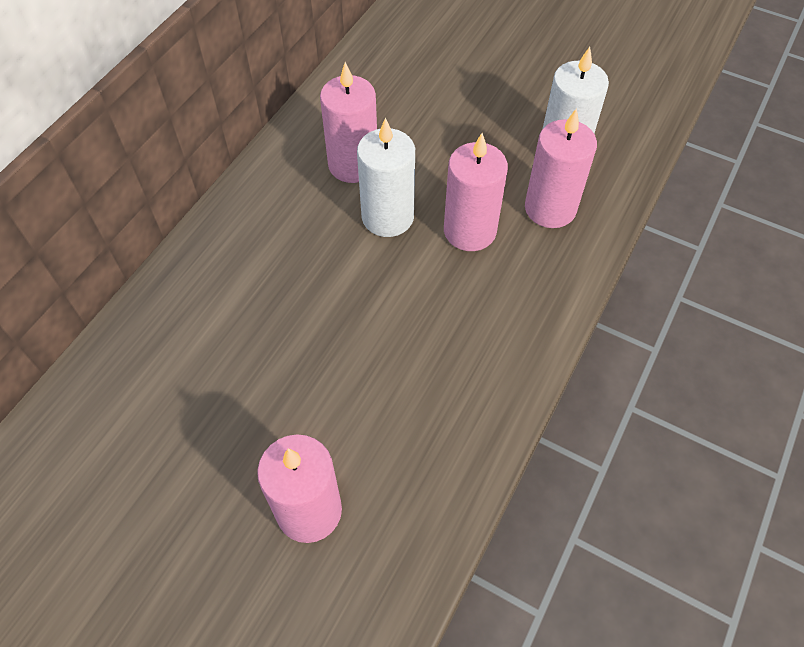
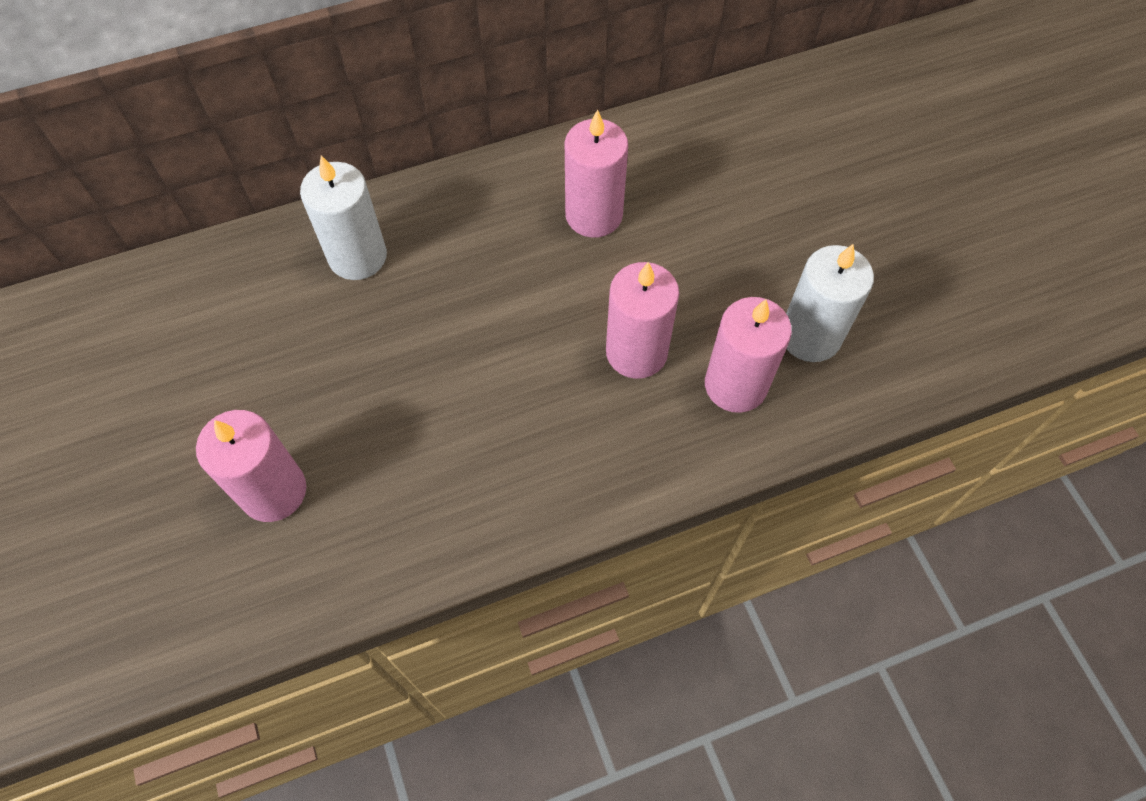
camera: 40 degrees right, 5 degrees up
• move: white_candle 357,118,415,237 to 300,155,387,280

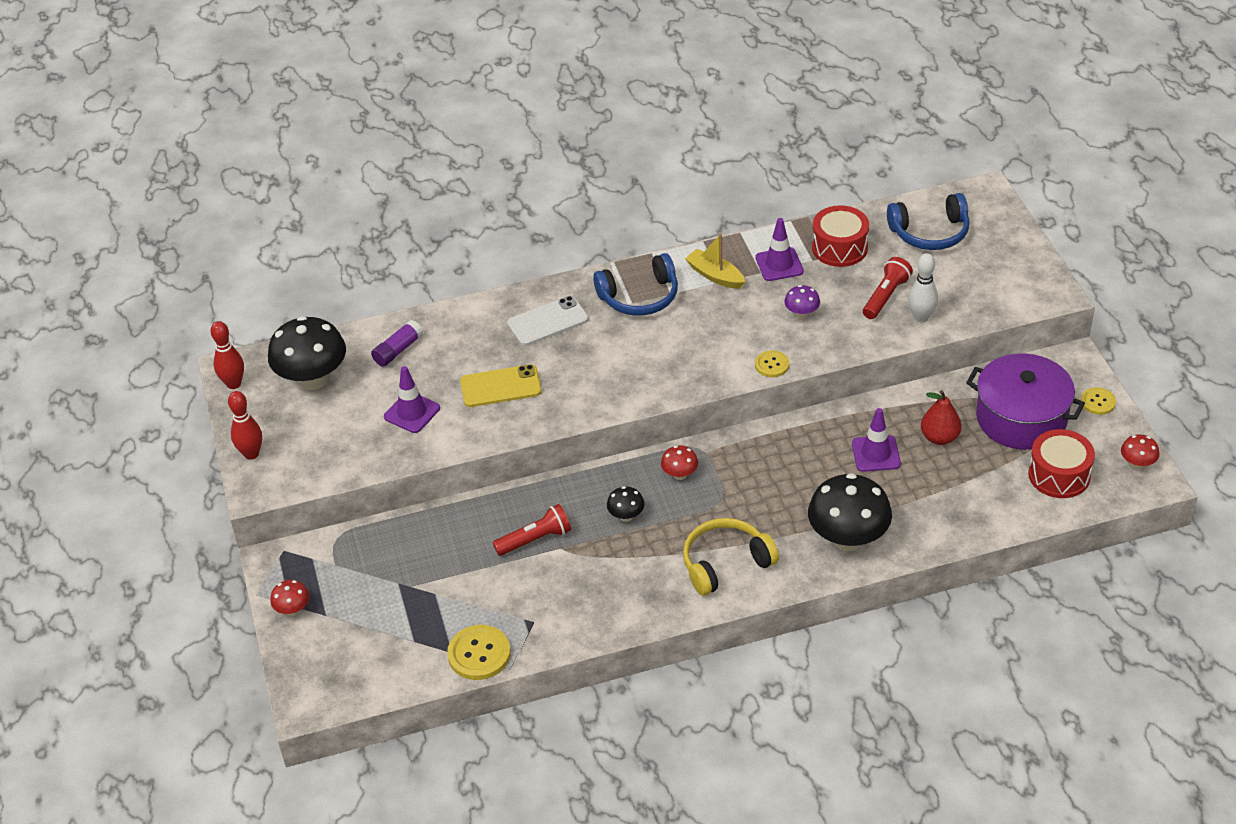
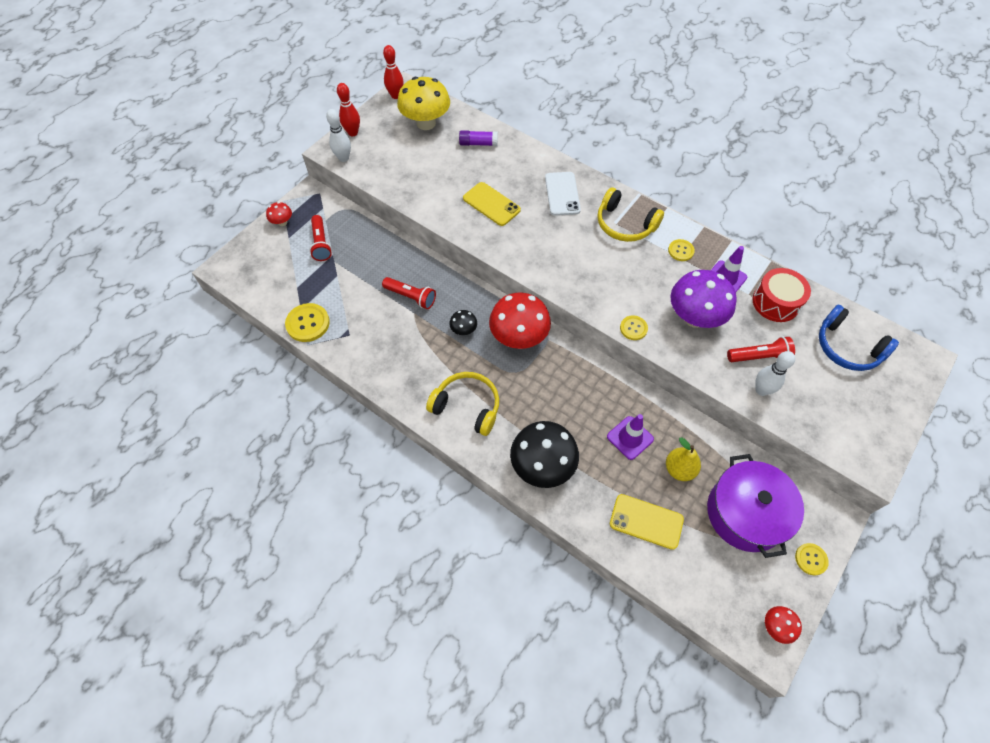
camera: 50 degrees right, 15 degrees up
• insert: red_flashlight 310,215,332,261
• insert: white_bowling_pin 326,109,351,162
• recolor: black_mushroom 268,316,346,390 to yellow_mushroom 397,77,450,130
• resize: red_mushroom 661,445,698,480 = 489,292,551,349 x2.15
• rotate: white_phone 507,296,589,346 = 545,172,581,216 60 degrees clockwise
• recolor: blue_headphones 593,253,678,316 to yellow_headphones 597,187,664,242
• insert: yellow_phone 610,494,684,550
• recolor: red_pear 921,390,962,445 to yellow_pear 666,437,701,481
• replace: yellow_boat 685,234,745,289 to yellow_button 668,239,695,261
• resize: purple_mushroom 784,285,820,319 = 671,270,737,328 x2.15
• delete: purple_traffic_cone 384,366,440,433
• delete: red_drum 1028,429,1095,498

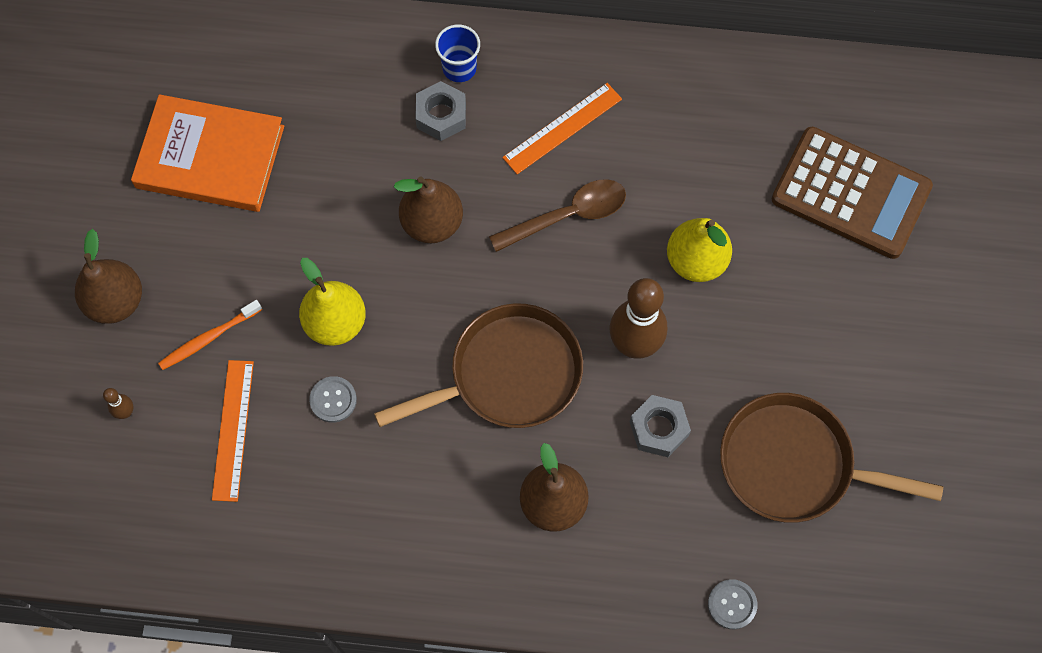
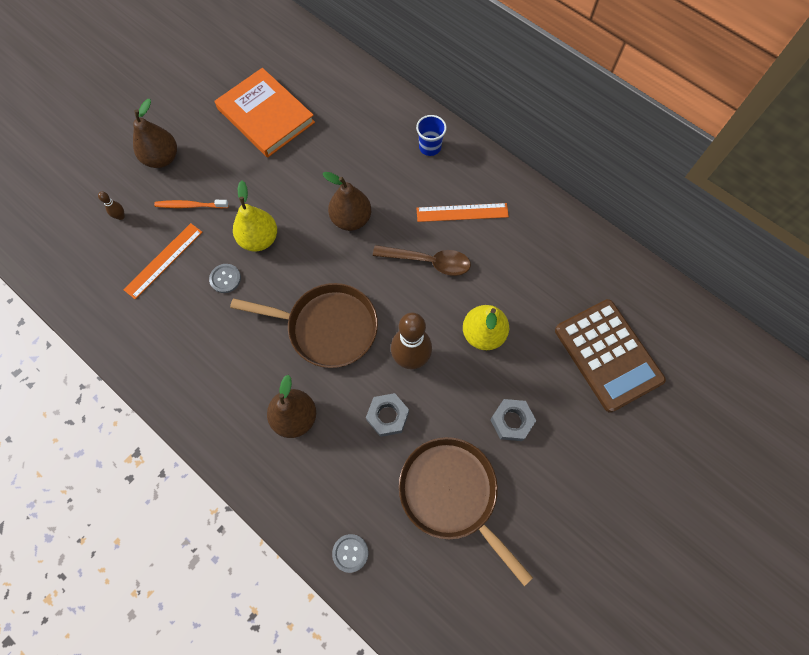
camera: 35 degrees right, 0 degrees up
• move: grey_nut 415,81,466,141 to 490,399,536,441

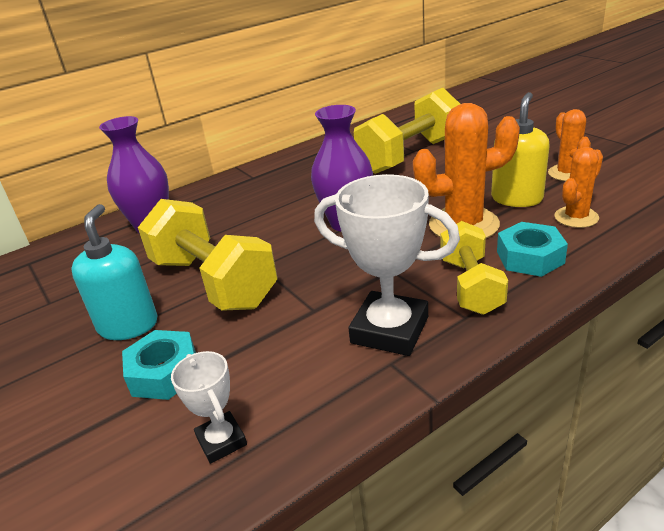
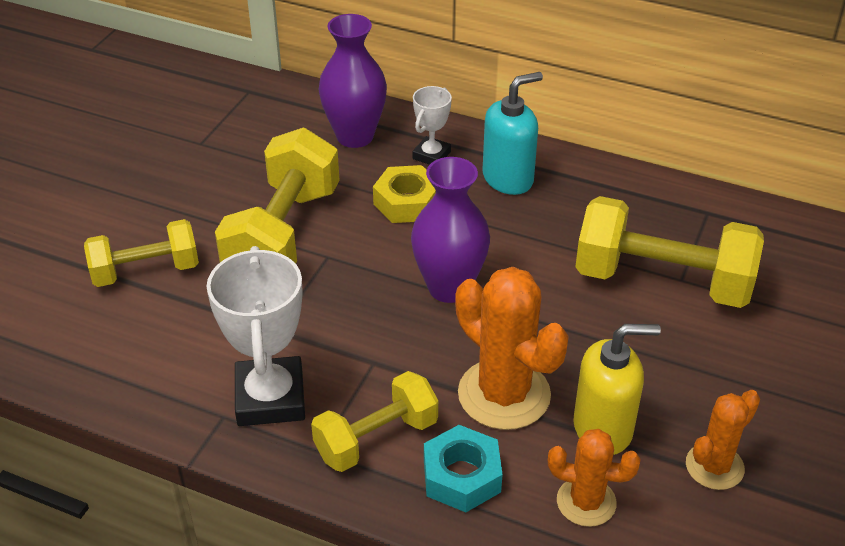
camera: 55 degrees right, 10 degrees up
• replace: turquoise_nut 122,330,196,400 to yellow_dumbbell 84,219,199,287
• insert: yellow_nut 373,165,436,223
• move: white_trophy 171,351,247,464 to 412,86,452,165
• move: turquoise_soap_dispenser 71,204,158,340 to 482,72,543,195

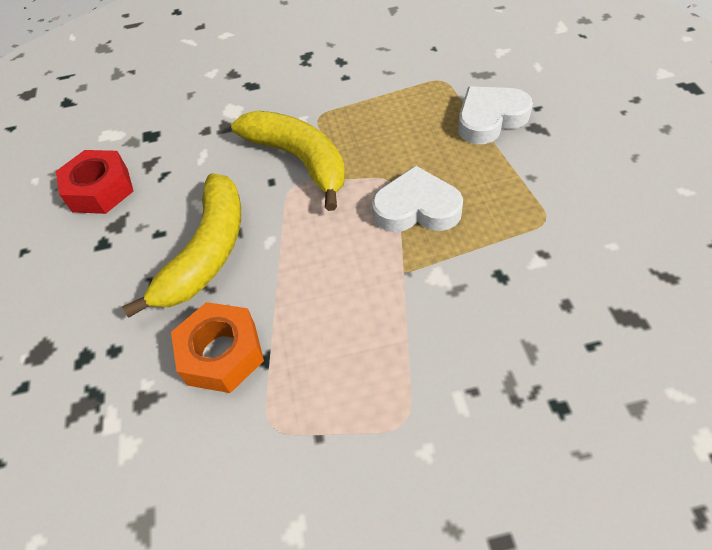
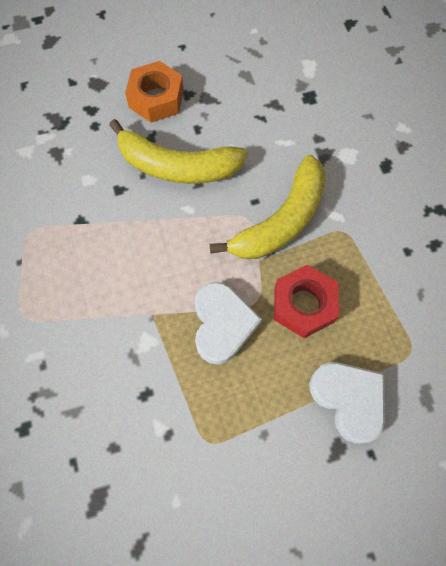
camera: 80 degrees right, 15 degrees up
• move: orange_nut 171,302,264,393 to 125,61,184,122
• move: red_nut 56,150,133,214 to 274,265,339,338

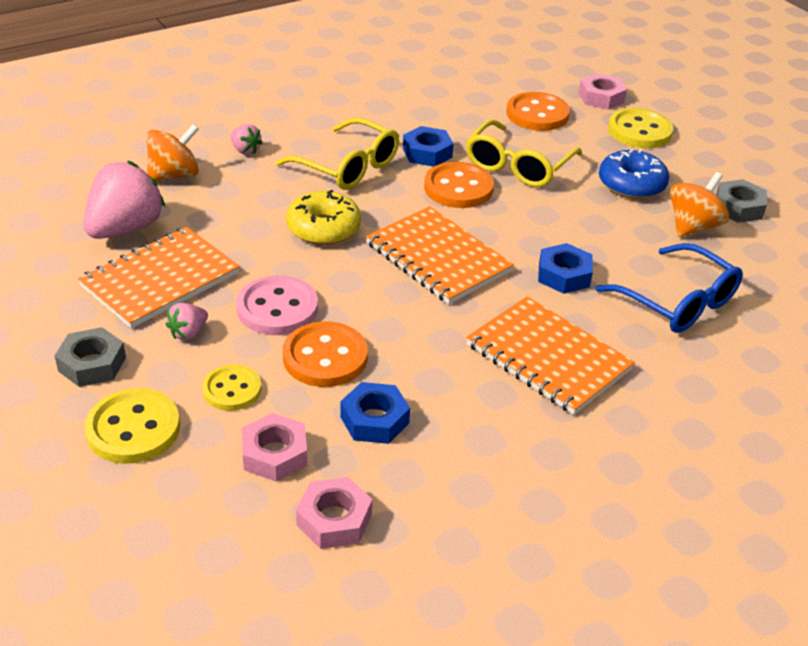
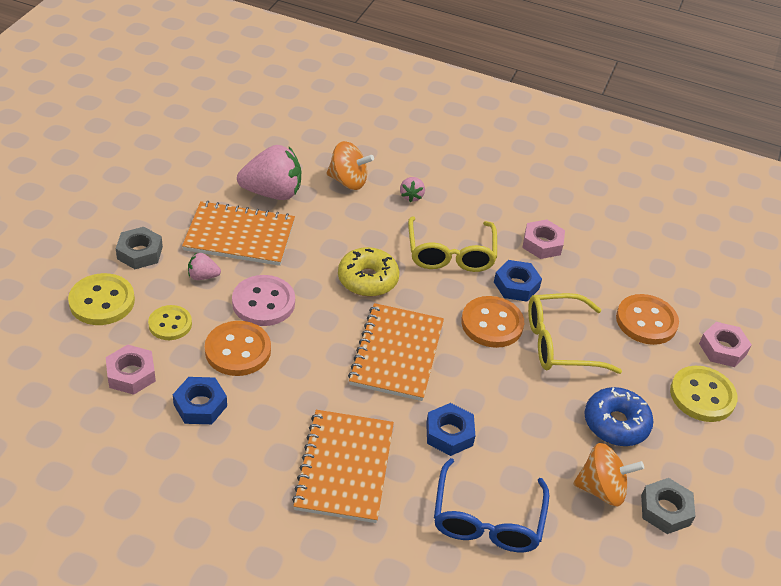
camera: 50 degrees right, 5 degrees up
• move: pink_nut 296,477,372,549 to 523,220,565,259

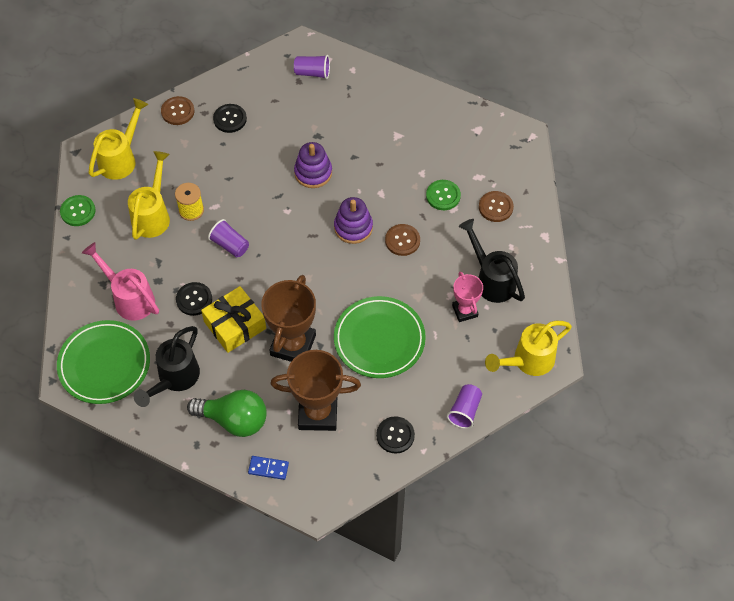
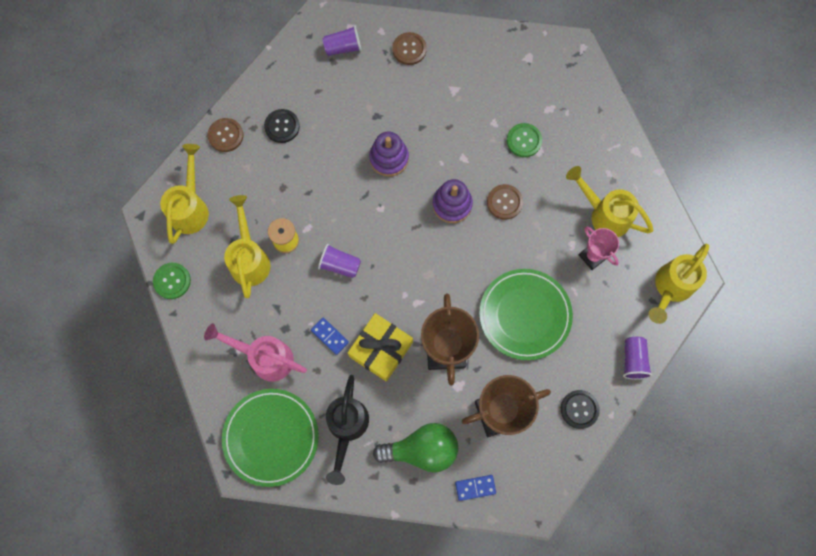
camera: 20 degrees left, 15 degrees up
• replace: black_button 176,282,212,316 to blue_domino 311,318,349,355
• move: brown_button 479,191,514,222 to 392,32,427,65
• recolor: black_watering_can 459,219,525,303 to yellow_watering_can 566,166,653,237

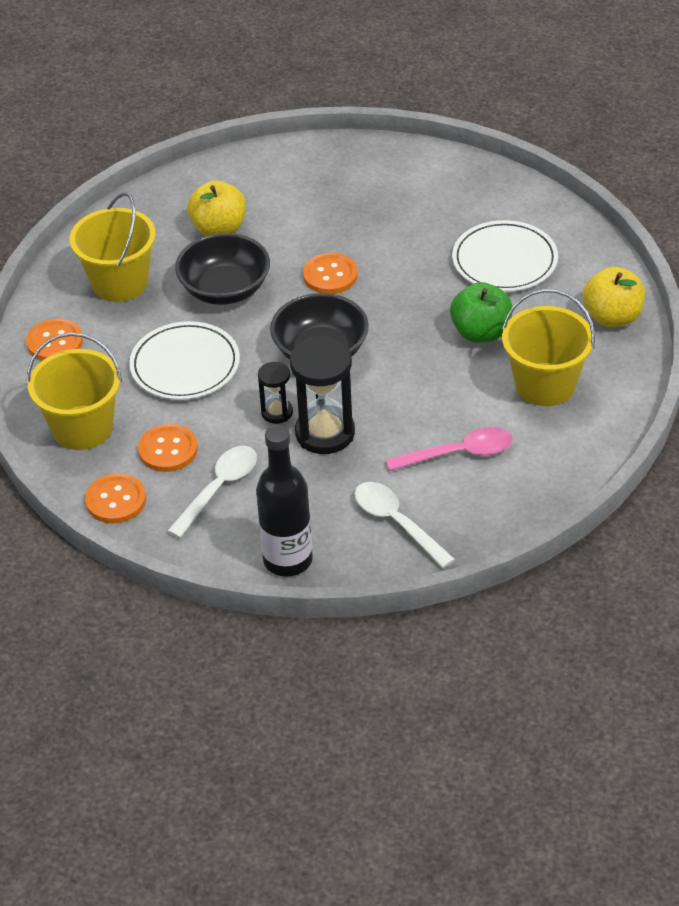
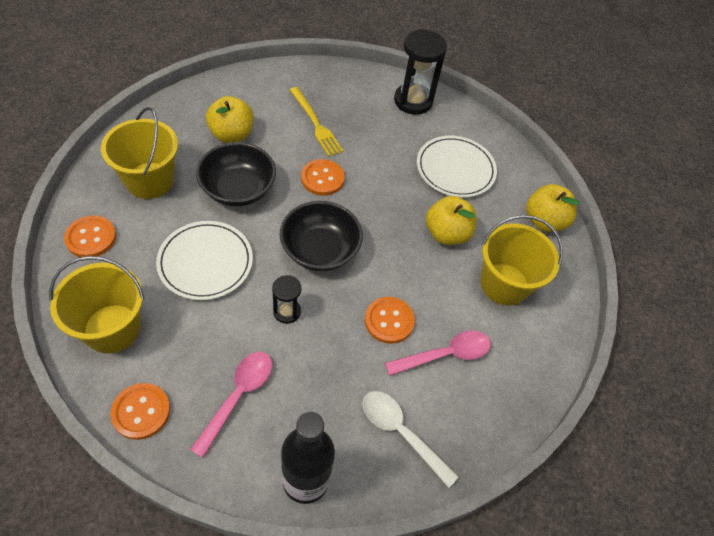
camera: 15 degrees left, 10 degrees up
• recolor: white_spoon 168,446,257,538 to pink_spoon 190,352,272,458
• insert: yellow_fork 290,87,343,157
• move: orange_button 138,424,198,472 to 365,297,415,344
• move: black_hourglass 290,336,355,454 to 394,29,447,115
• recolor: green_apple 450,282,512,343 to yellow_apple 426,196,477,245

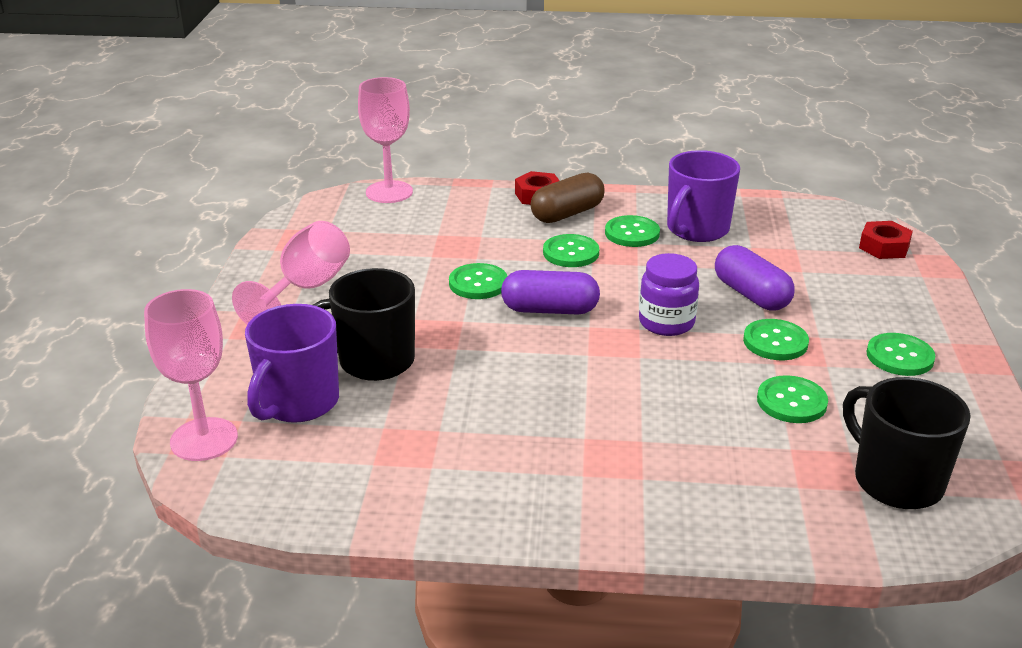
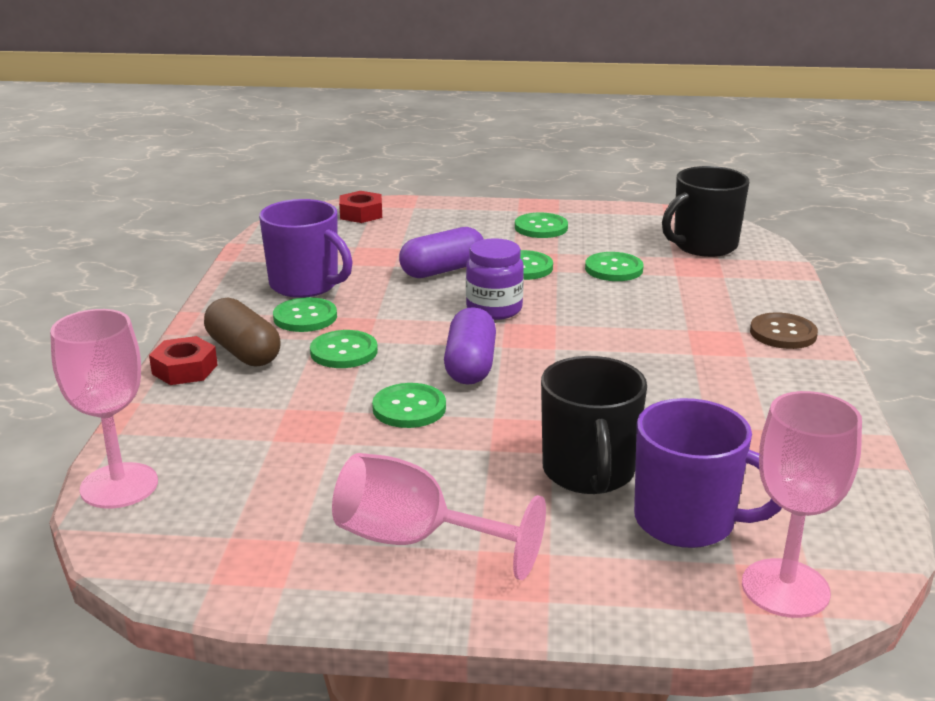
camera: 90 degrees left, 5 degrees down
• insert: brown_button 750,313,818,349

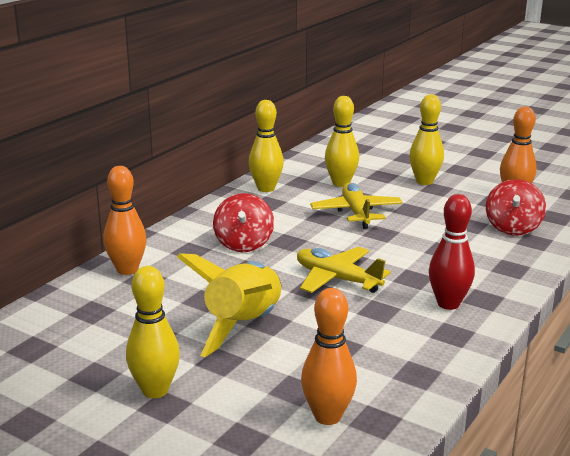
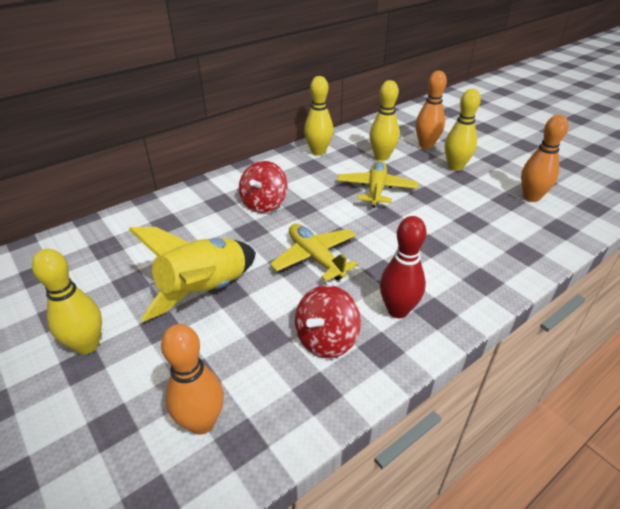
camera: 20 degrees right, 15 degrees up
• move: red_spinning_top 486,179,546,235 to 295,285,361,358
• move: orange_bowling_pin 104,166,147,275 to 416,71,447,149

